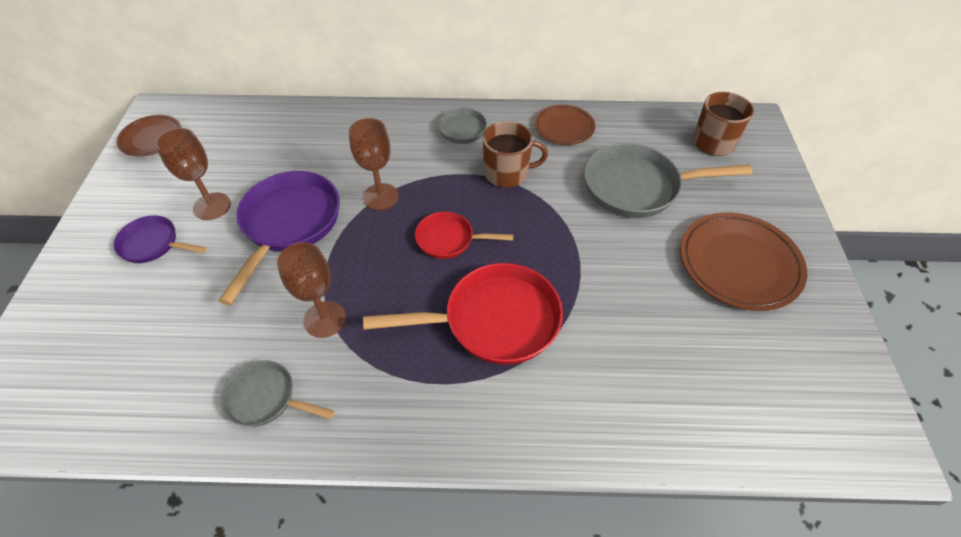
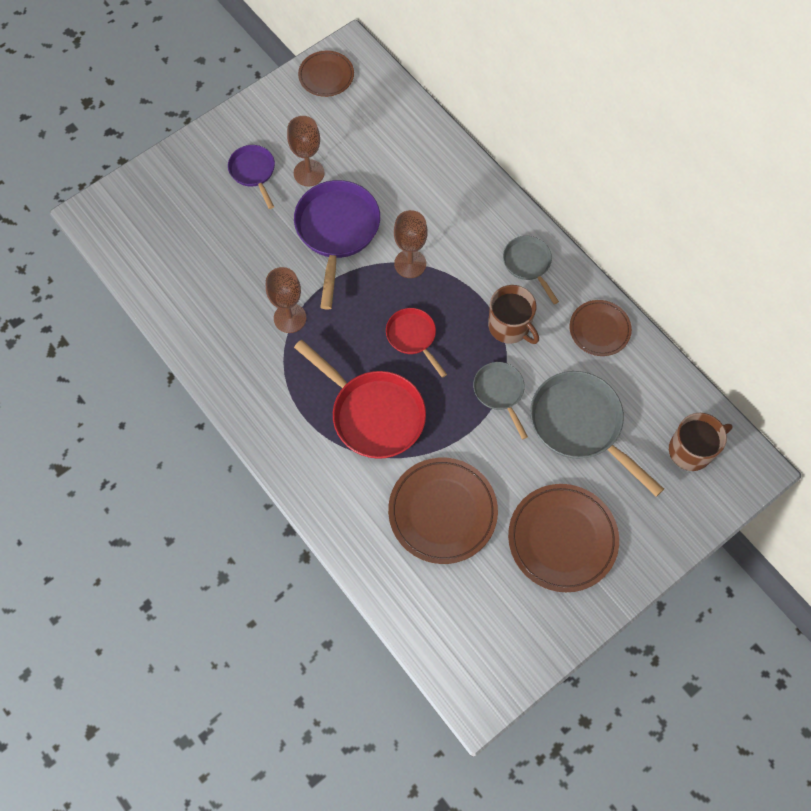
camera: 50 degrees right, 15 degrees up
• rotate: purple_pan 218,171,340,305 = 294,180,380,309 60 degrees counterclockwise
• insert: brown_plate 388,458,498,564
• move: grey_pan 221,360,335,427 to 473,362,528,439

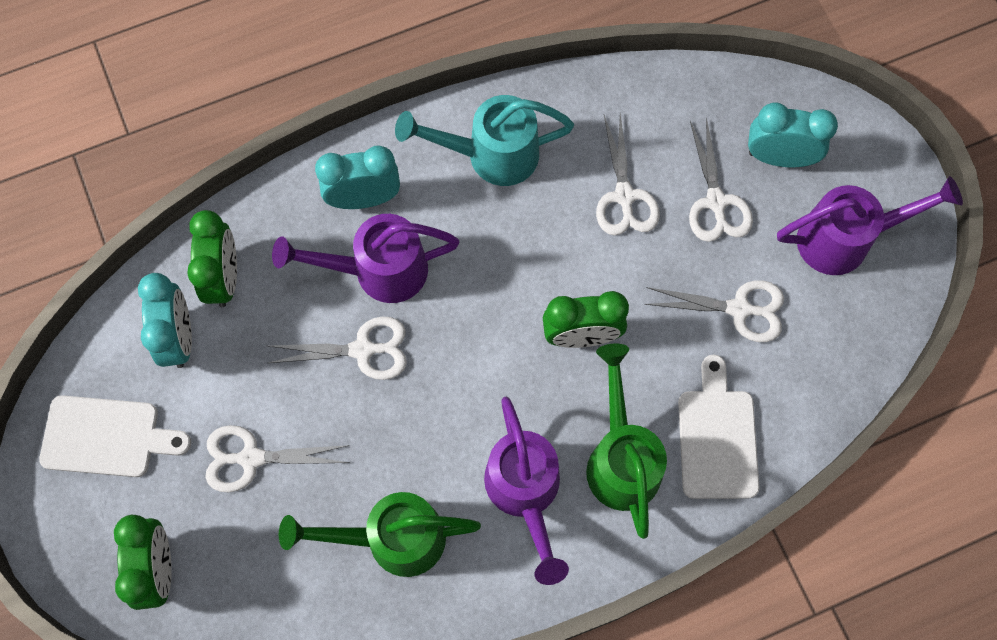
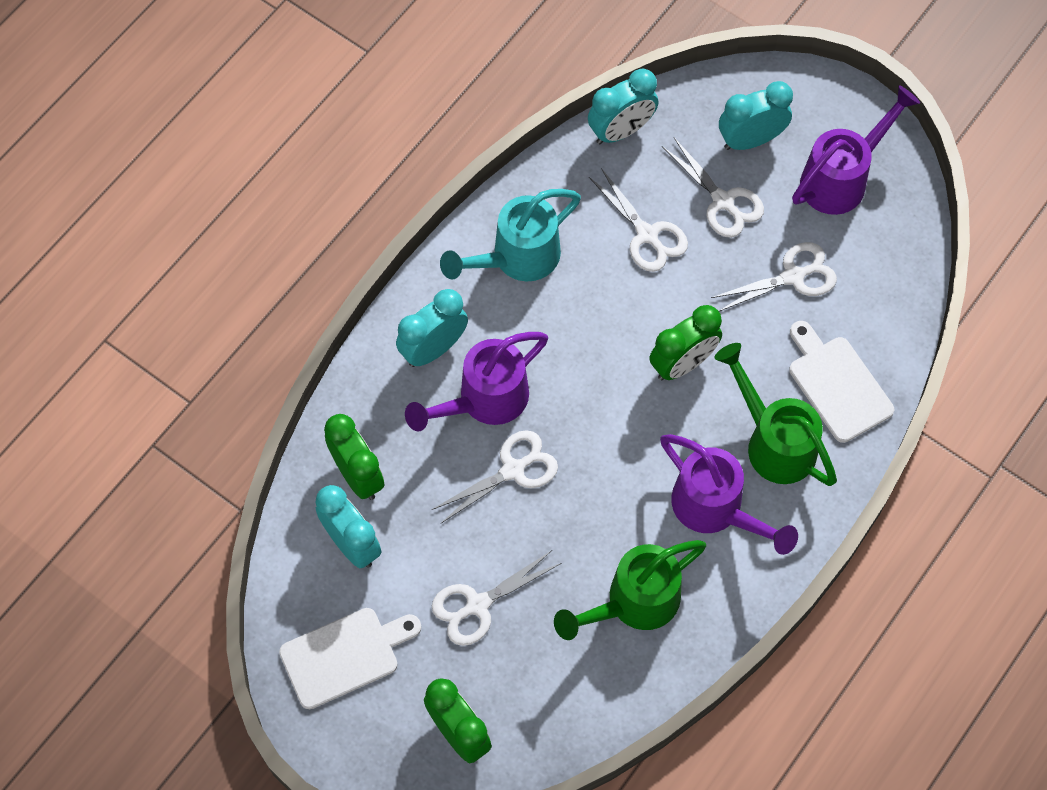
camera: 30 degrees left, 5 degrees down
• insert: turquoise_clock 588,69,658,144

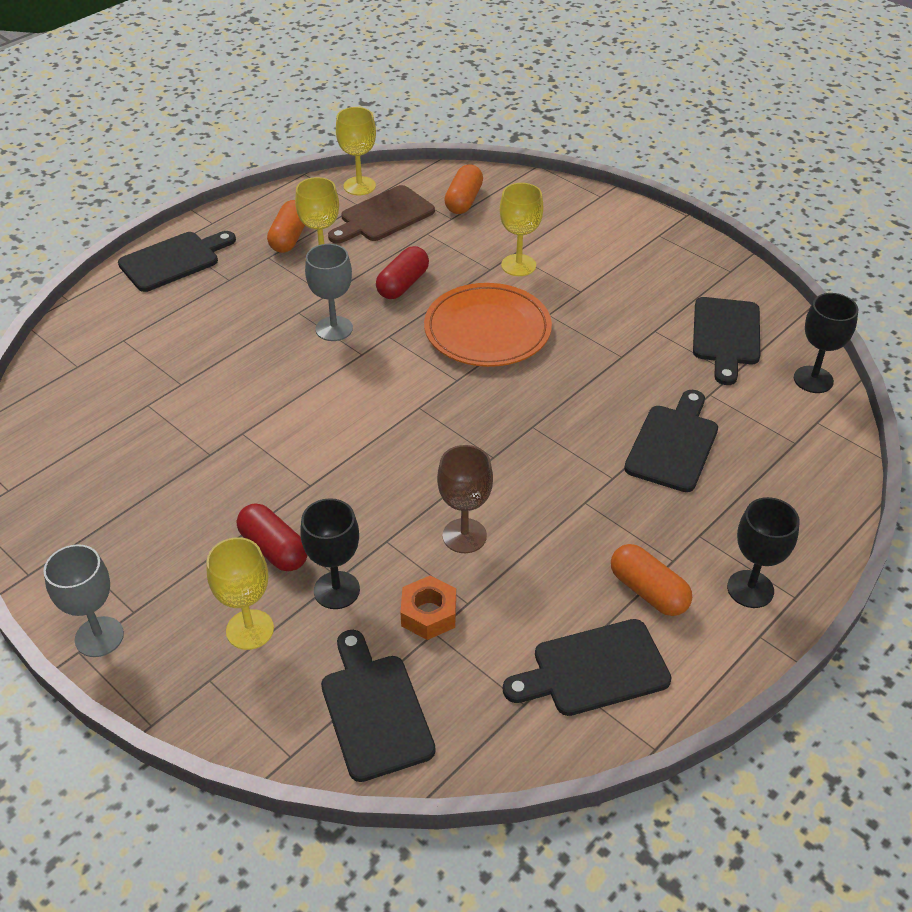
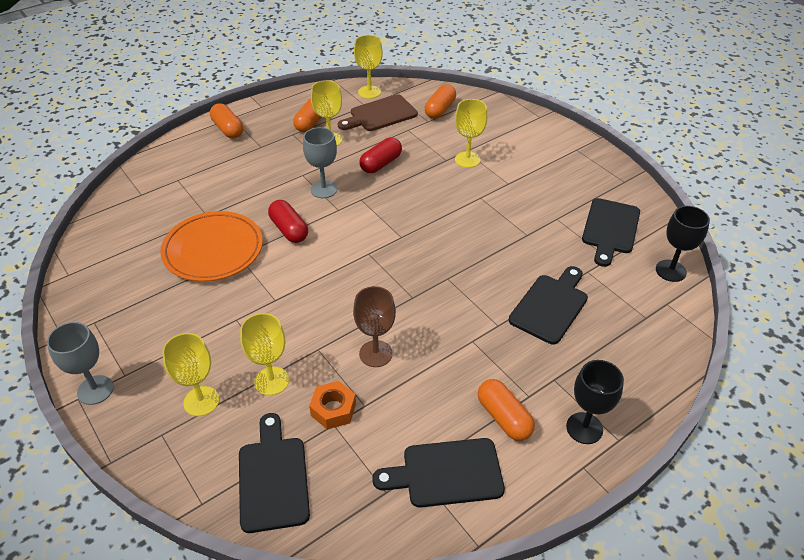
camera: 10 degrees right, 0 degrees up
• move: orange_plate 424,283,552,367 to 160,211,263,282
• replace: black_cutting_board 118,231,236,292 to orange_capsule 210,103,243,138
• recolor: black_goblet 300,498,360,609 to yellow_goblet 240,313,289,396
• move: red_capsule 237,503,307,571 to 268,200,308,243

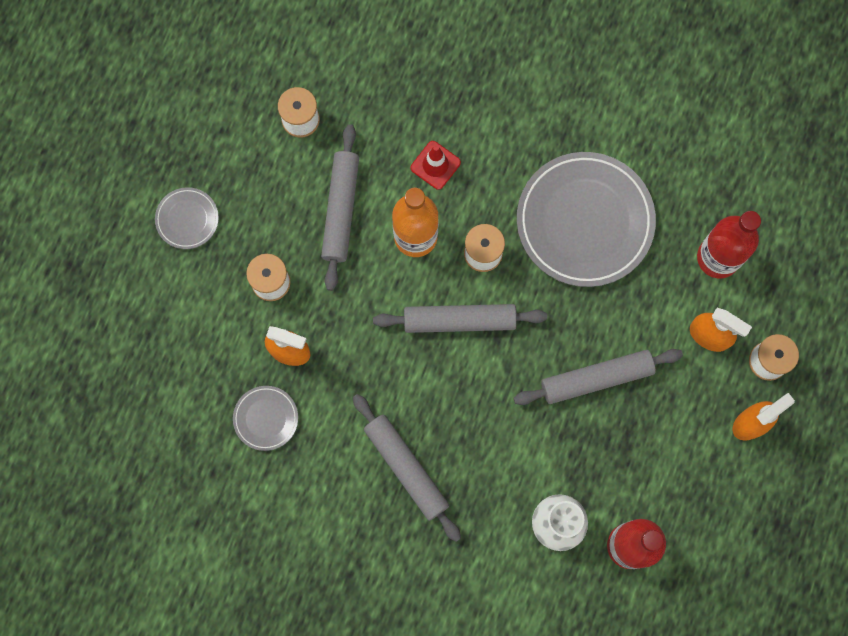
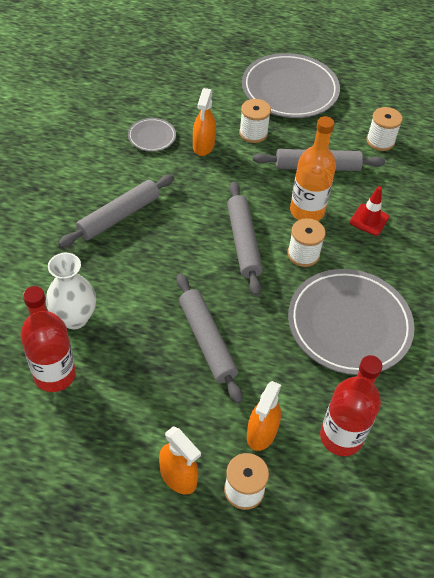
camera: 80 degrees right, 25 degrees down
• resize: grey_plate 155,187,219,249 = 242,53,340,118 x2.18

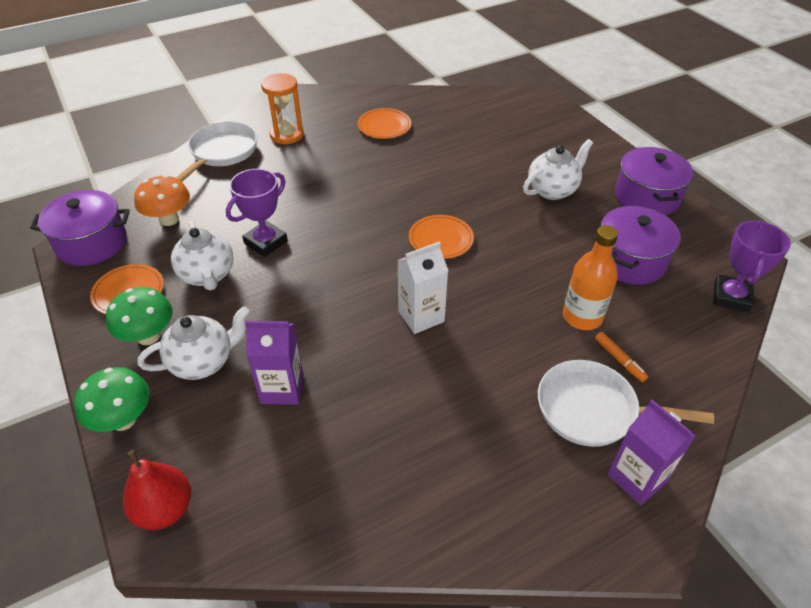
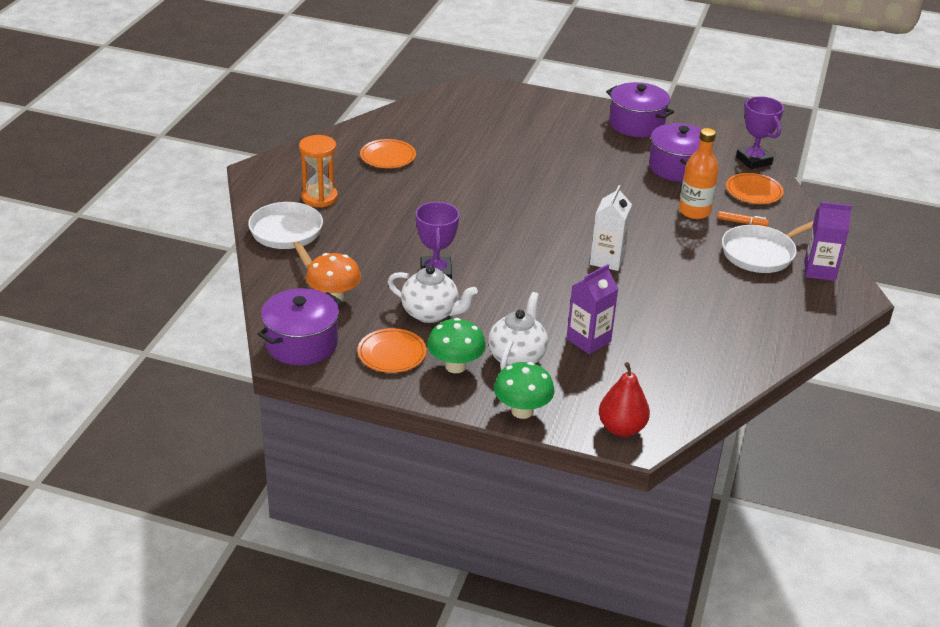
camera: 45 degrees left, 10 degrees down
• move: orange_plate 409,215,474,259 to 726,173,784,204
• delete: white_teapot 523,139,593,200

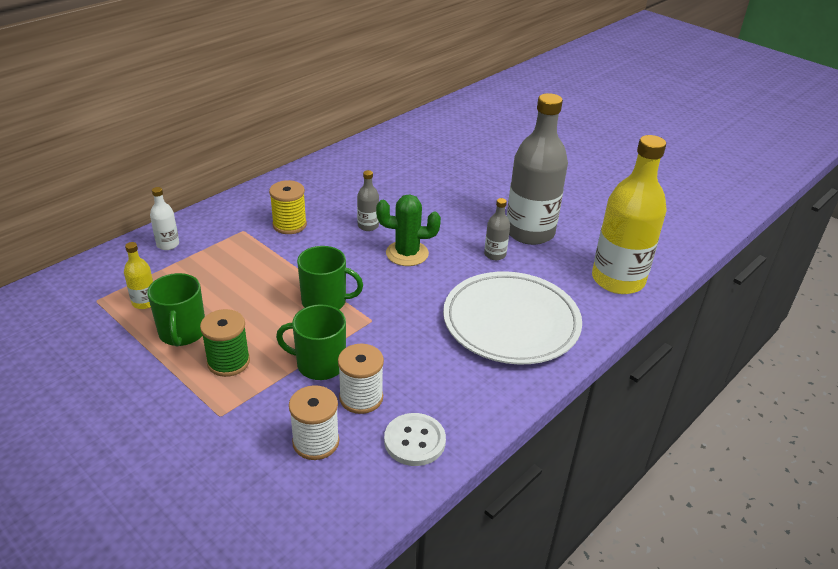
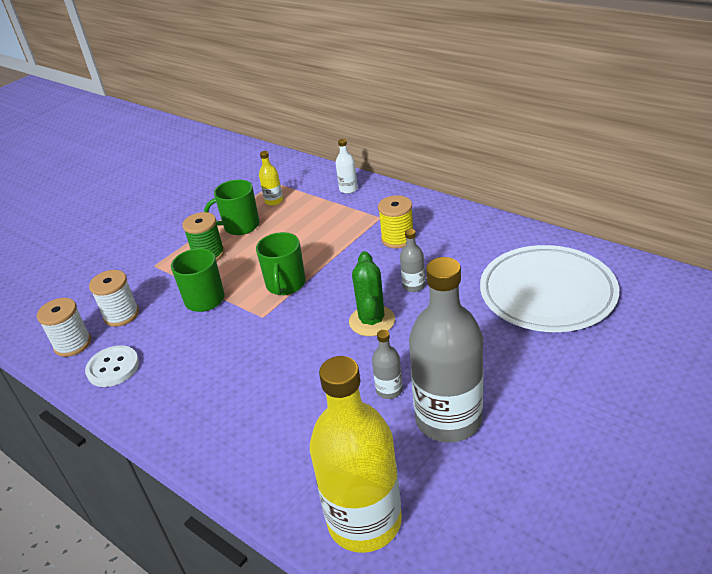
camera: 90 degrees right, 0 degrees up
• move: white_spool 338,344,384,414 to 37,298,91,357
• move: white_plate 443,271,582,364 to 480,245,619,332

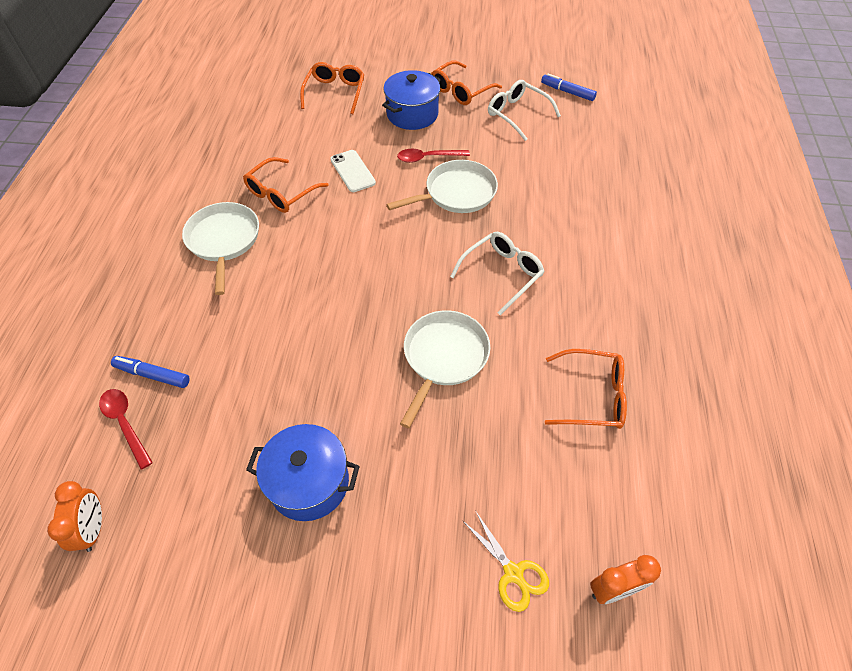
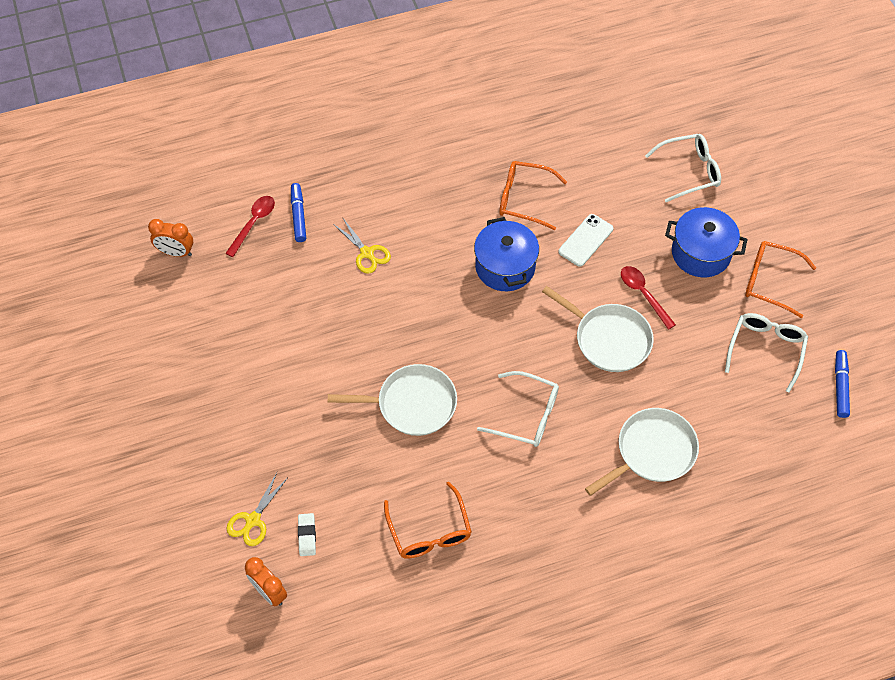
camera: 65 degrees right, 5 degrees up
• rotate: orange_clock 47,481,102,552 = 148,219,193,257 45 degrees clockwise
• insert: white_eraser 298,513,316,556
• insert: yellow_scissors 333,217,391,274
• move: blue_pot 246,424,360,521 to 474,217,539,291
• move: white_pan 182,202,259,295 to 585,408,699,496
• recolor: orange_glasses 300,62,364,114 to white_glasses 645,134,721,202

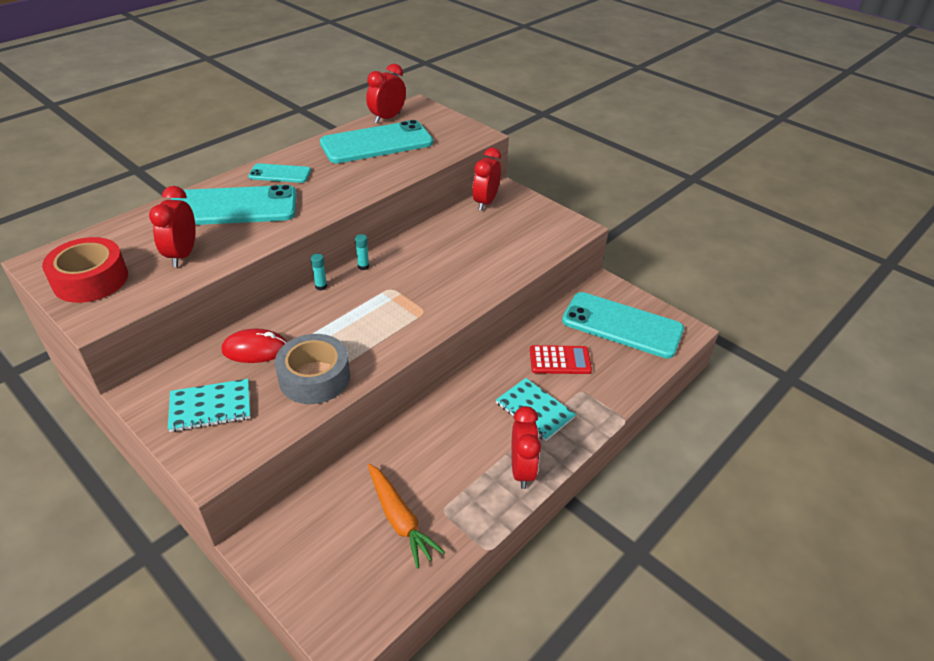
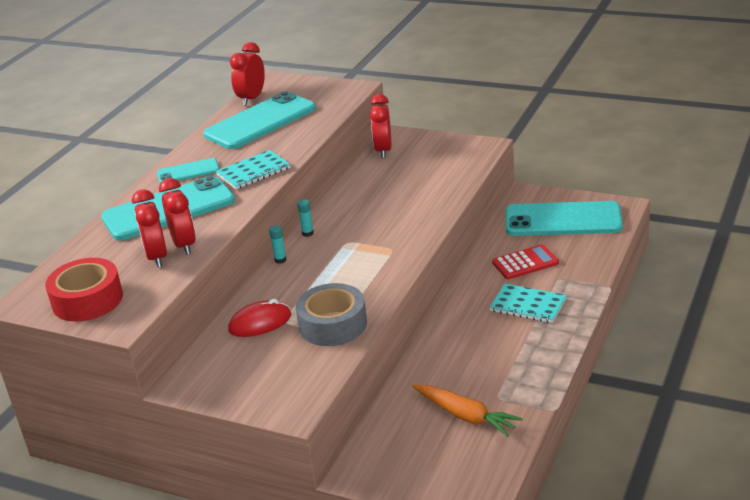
camera: 15 degrees left, 10 degrees down
• move: red_clock 511,406,541,489 to 159,178,196,255
• move: turquoise_notebook 168,379,250,432 to 216,150,291,189

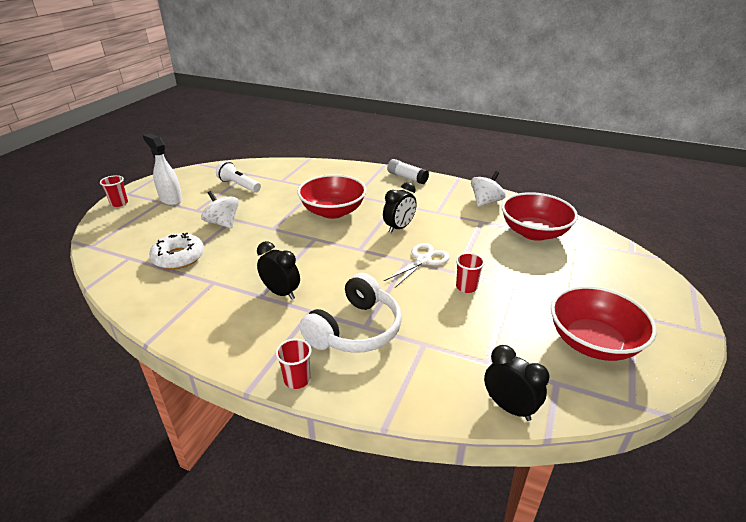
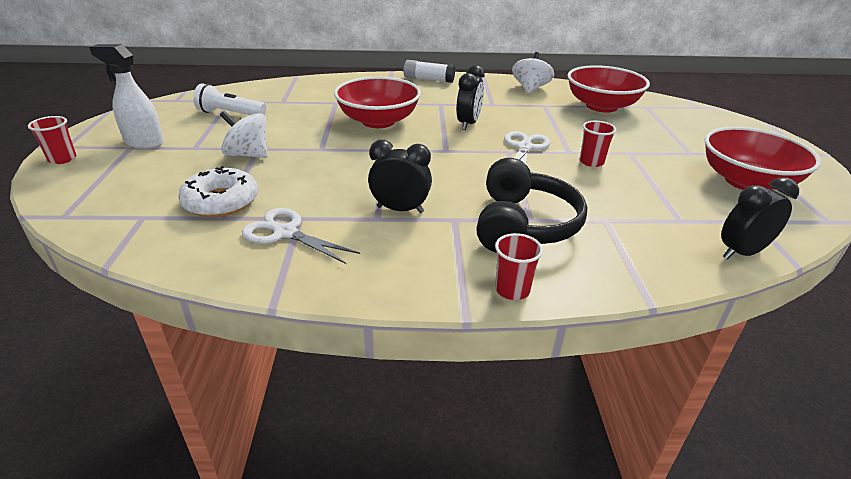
camera: 25 degrees left, 0 degrees up
• insert: white_scissors 242,208,360,264
• recolor: white_headphones 300,273,402,353 to black_headphones 476,158,588,253
• rotate: black_clock 484,345,549,421 = 721,177,799,259 45 degrees counterclockwise

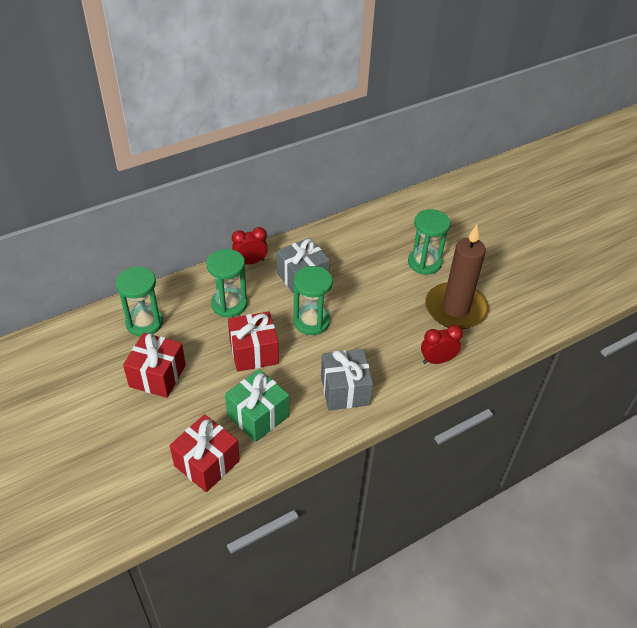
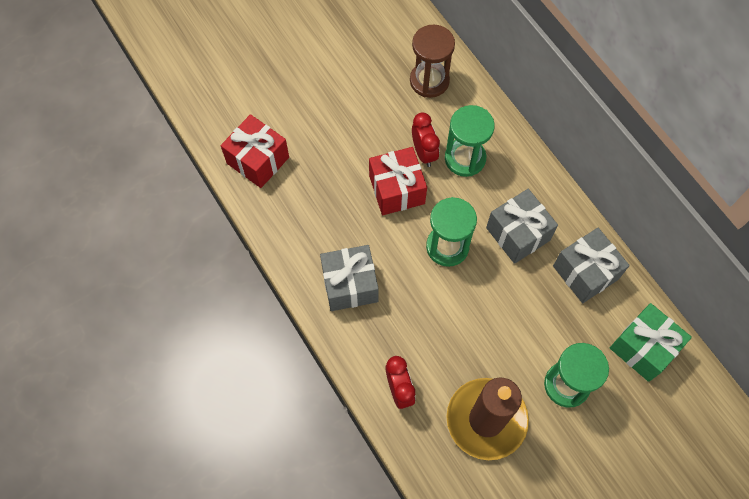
camera: 90 degrees right, 20 degrees up
• recolor: green_hourglass 115,266,163,337 to brown_hourglass 410,25,455,98
• move: red_clock 232,227,268,265 to 412,113,440,167
• insert: grey_gift 553,228,630,303
• move: green_gift 225,369,289,442 to 610,303,692,382
• delete: red_gift 123,333,186,398

